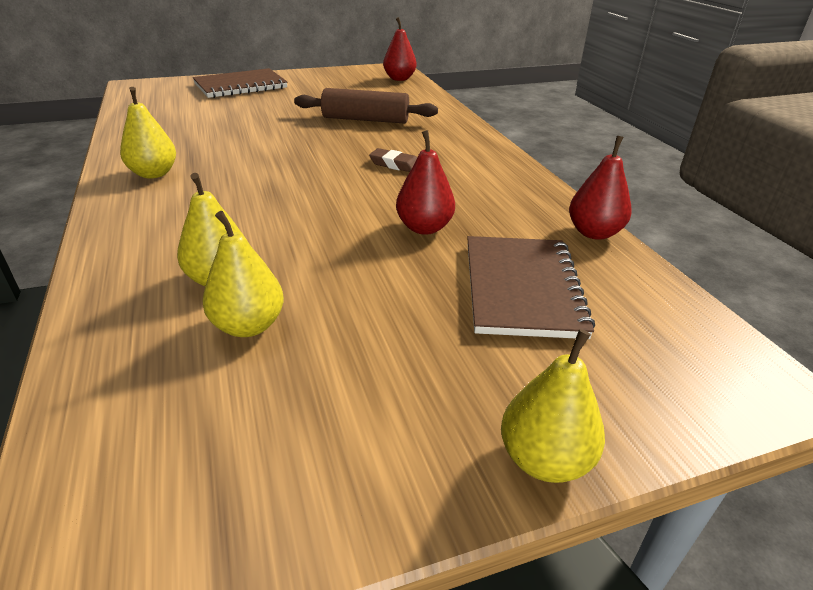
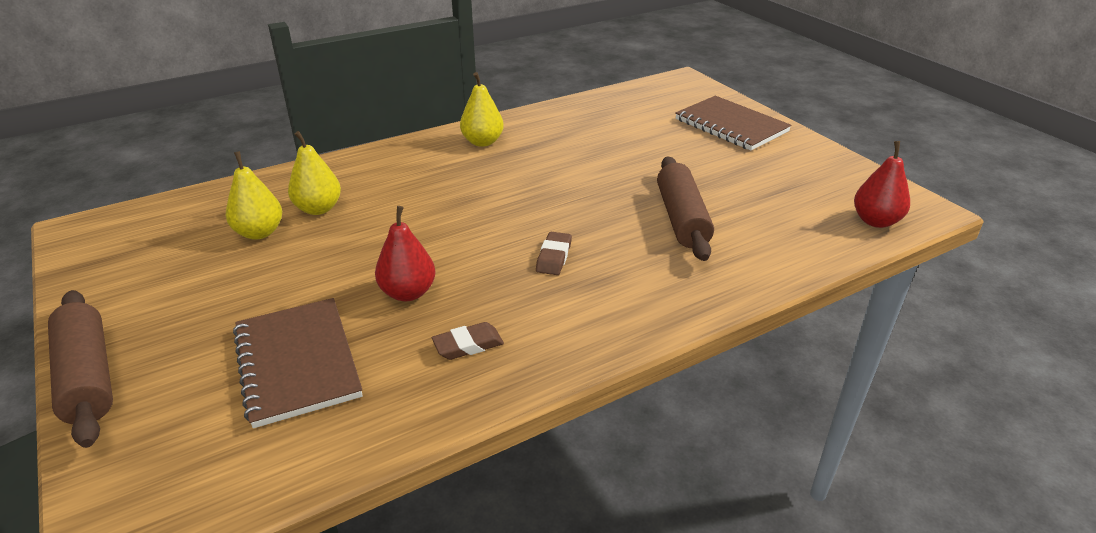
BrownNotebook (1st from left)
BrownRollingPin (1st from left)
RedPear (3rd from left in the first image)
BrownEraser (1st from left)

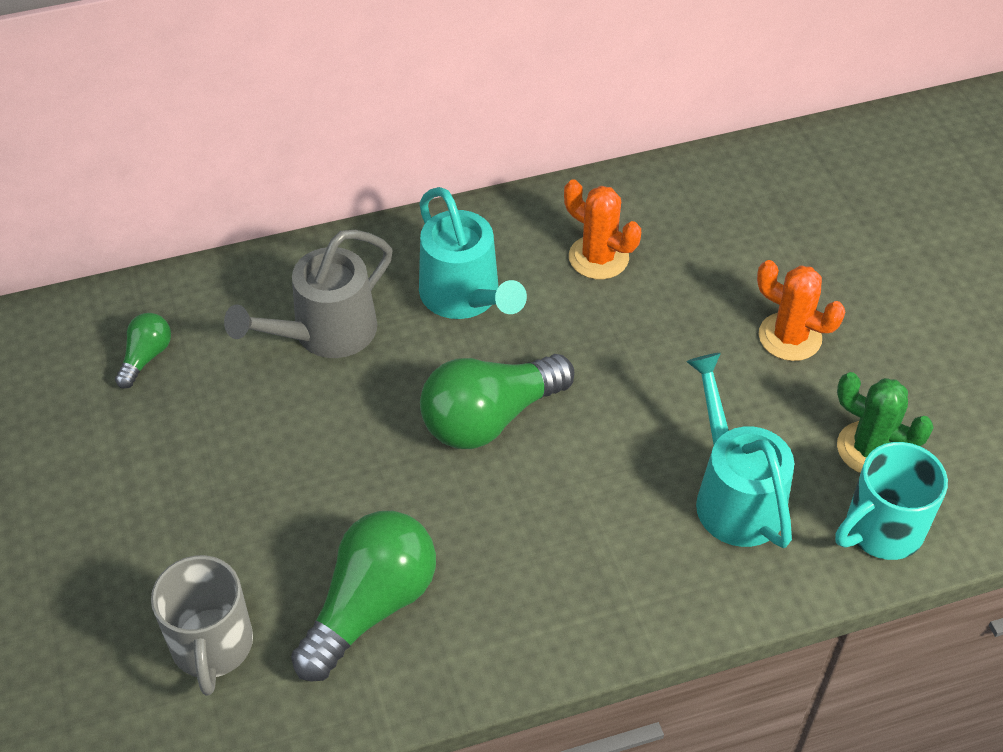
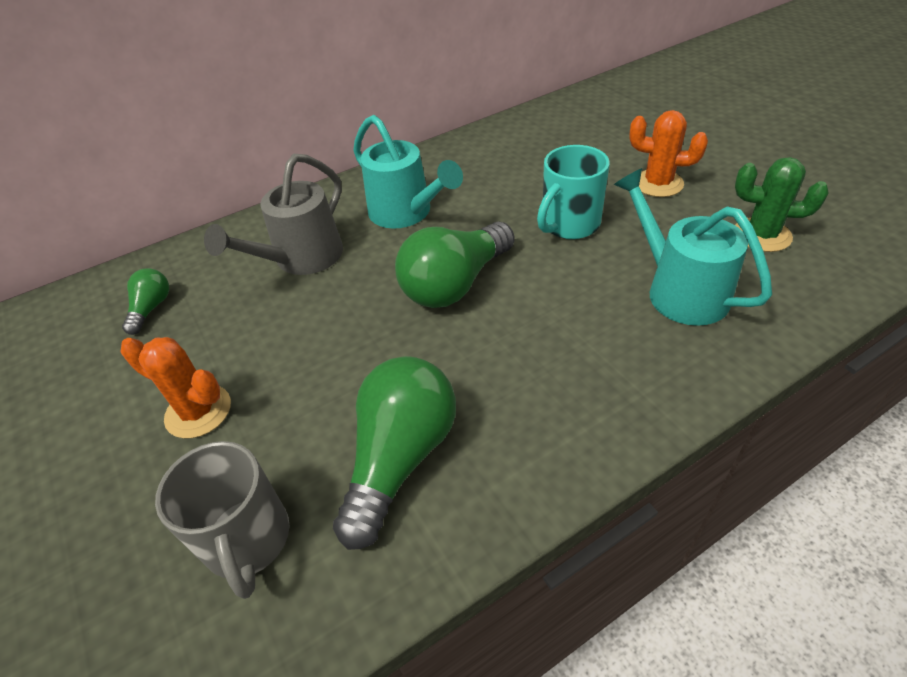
OrangeCactus (1st from left)
TurquoiseMug

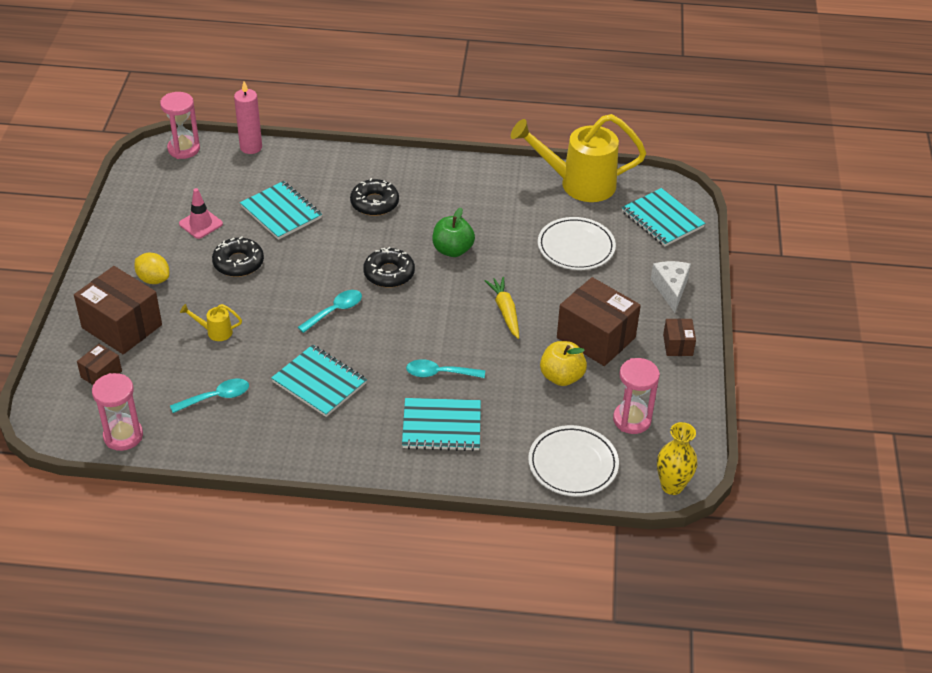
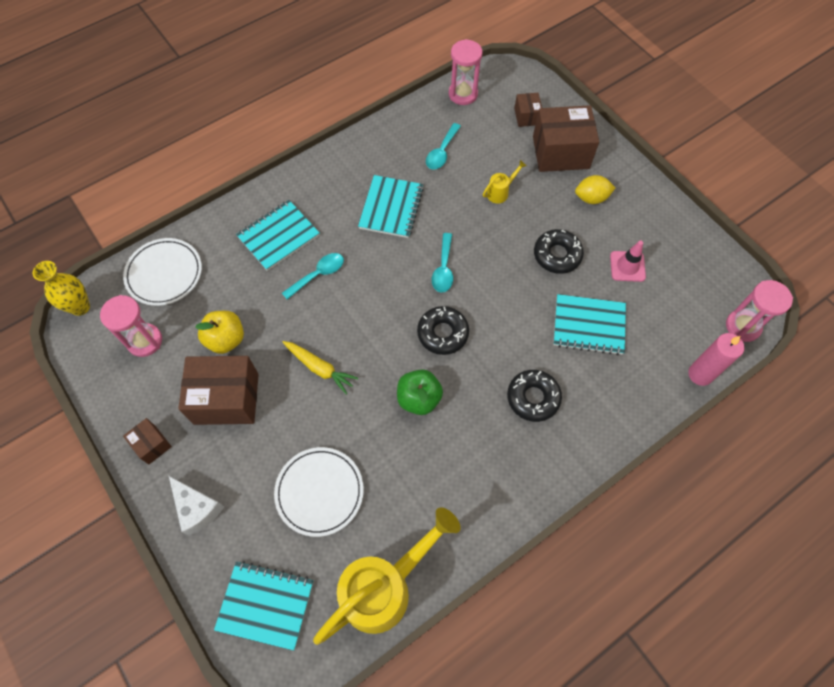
TurquoiseNotebook (3rd from left)

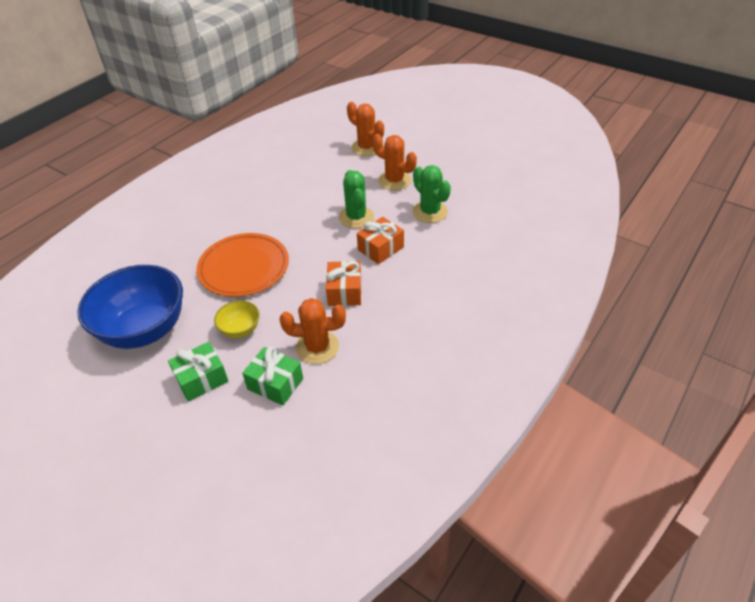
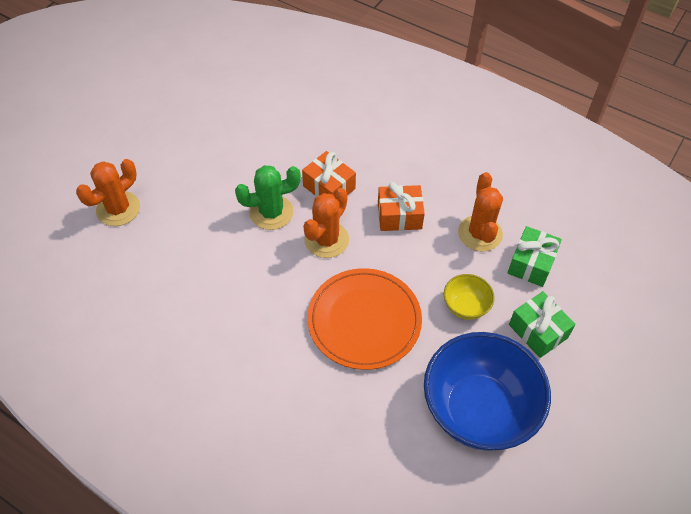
OrangeCactus (2nd from left)
GreenCactus (2nd from left in the first image)

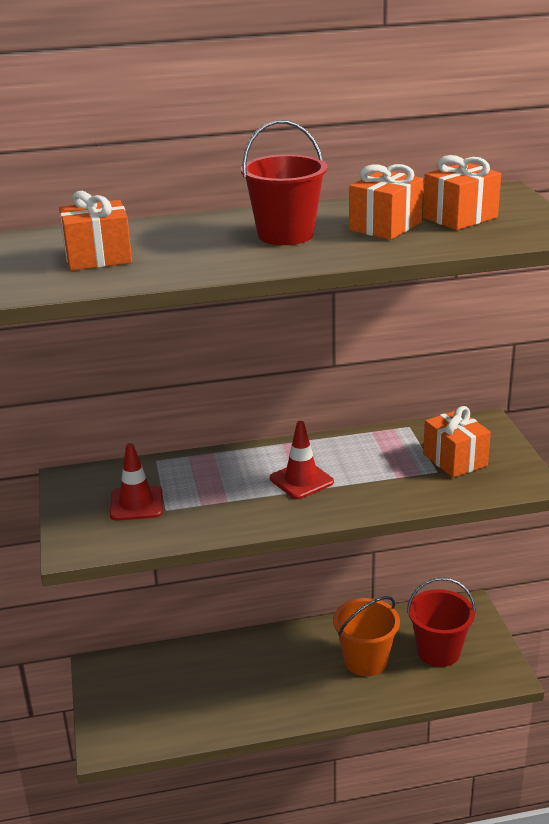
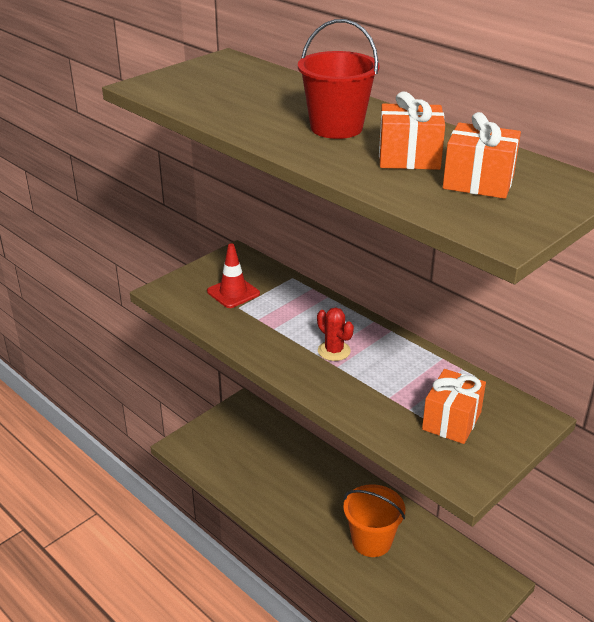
OrangeGift (1st from left in the first image)
RedCactus
RedBucket (2nd from left in the first image)

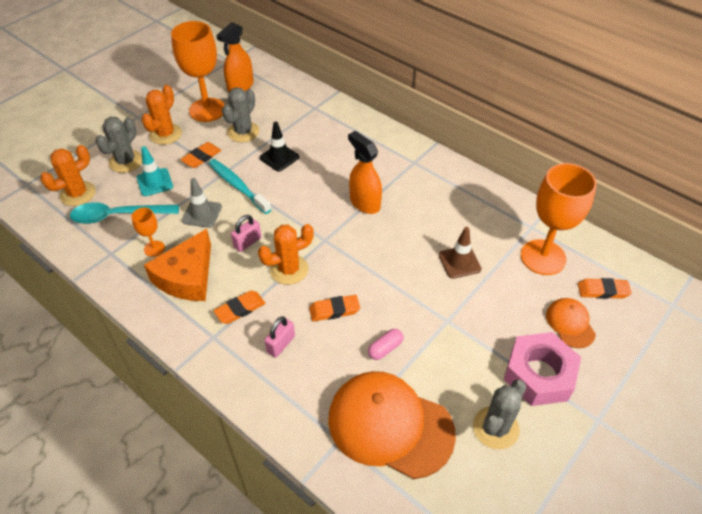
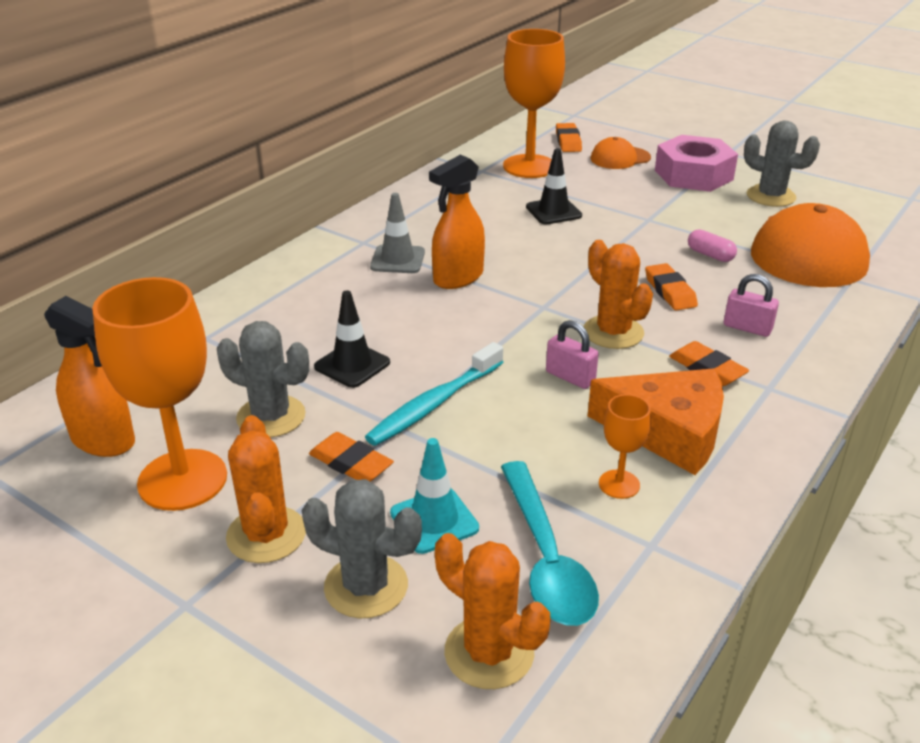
OrangeCactus (1st from left)
GreyTrafficCone
BlackTrafficCone (2nd from left)

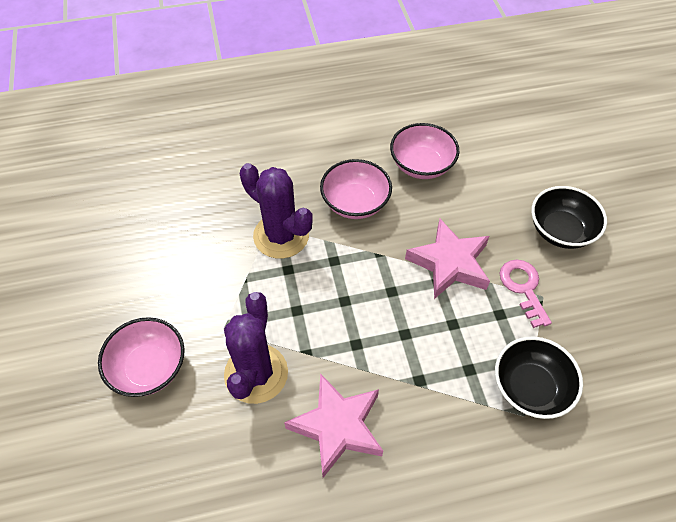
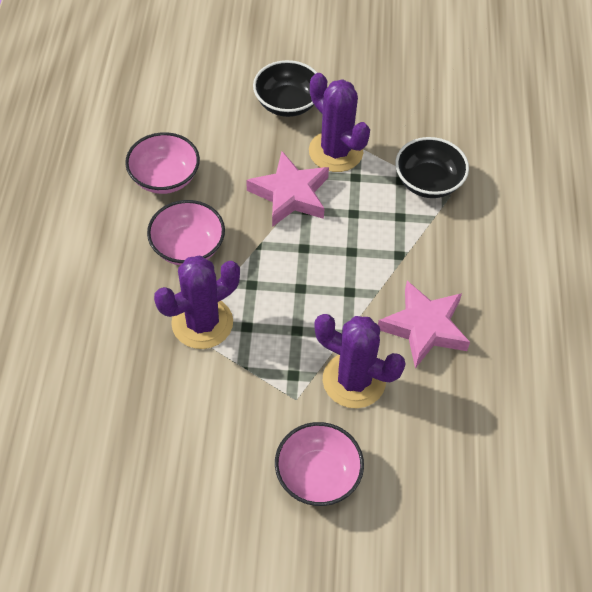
PurpleCactus (2nd from left)

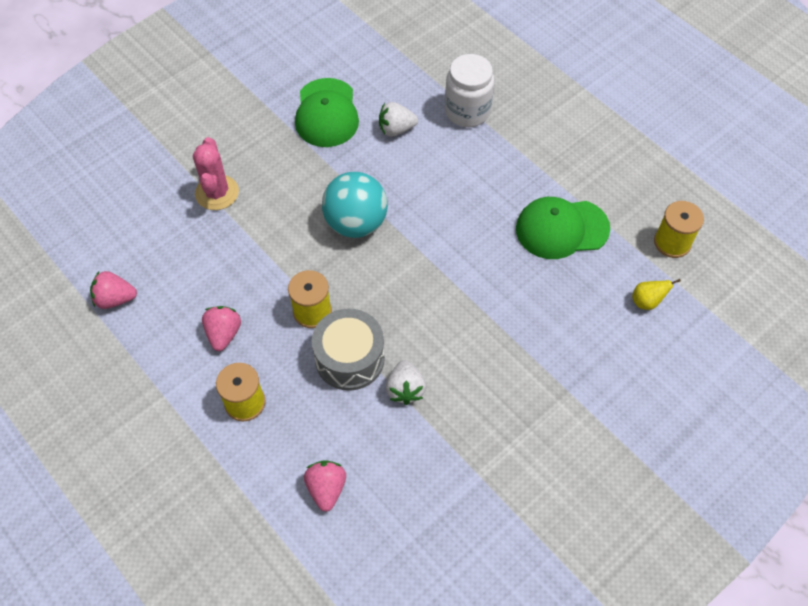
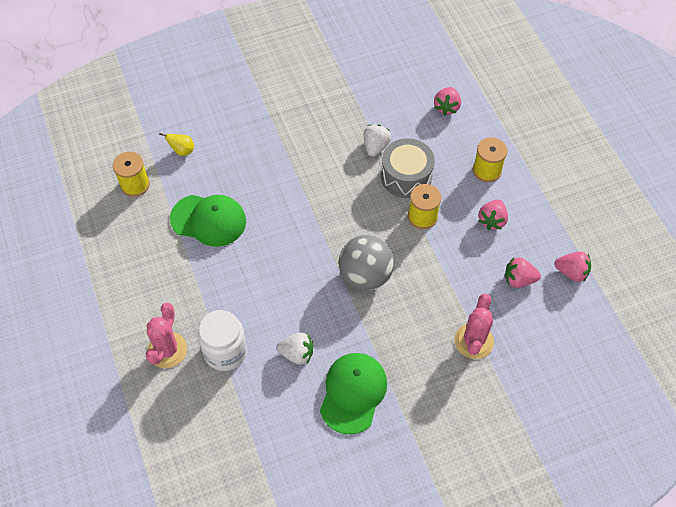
GreyBall
PinkCactus (1st from left)
PinkStrawberry (3rd from left)

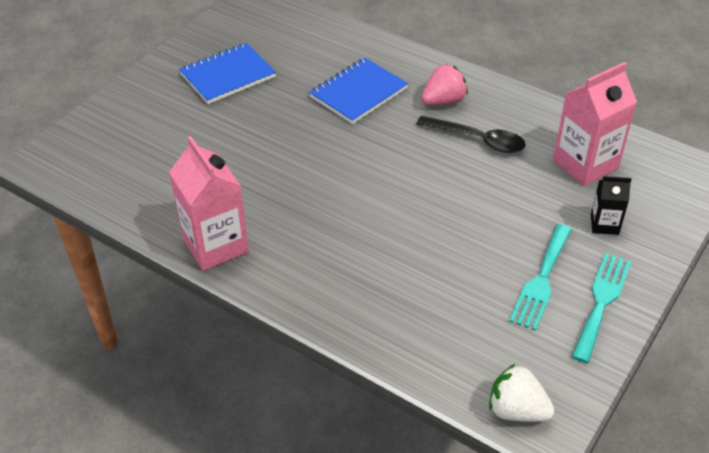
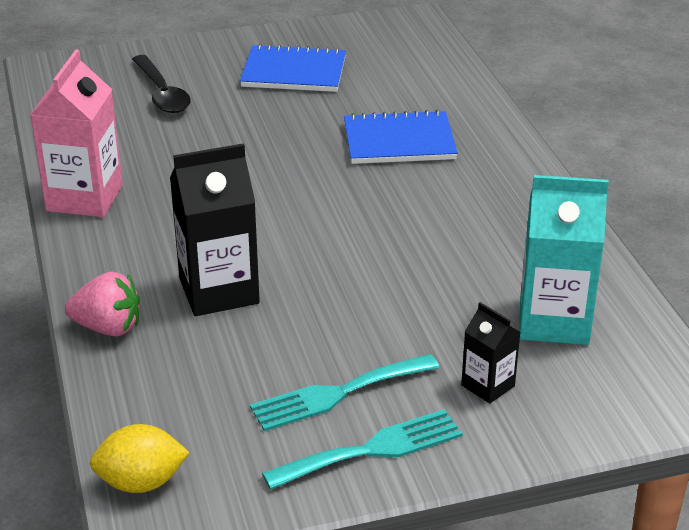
BlackSpoon
PinkStrawberry
YellowLemon
TurquoiseCarton
BlackCarton (1st from left)

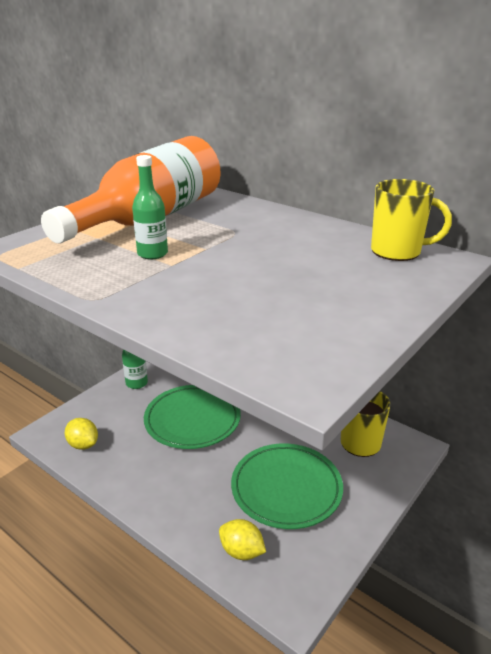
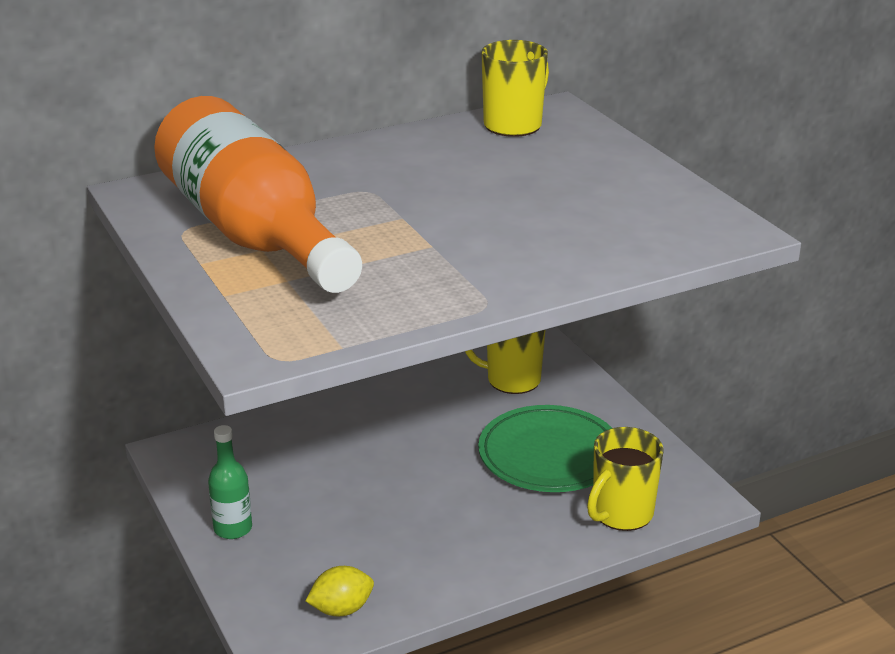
GreenBottle (2nd from left in the first image)
GreenPlate (1st from left in the first image)
YellowMug (3rd from left)

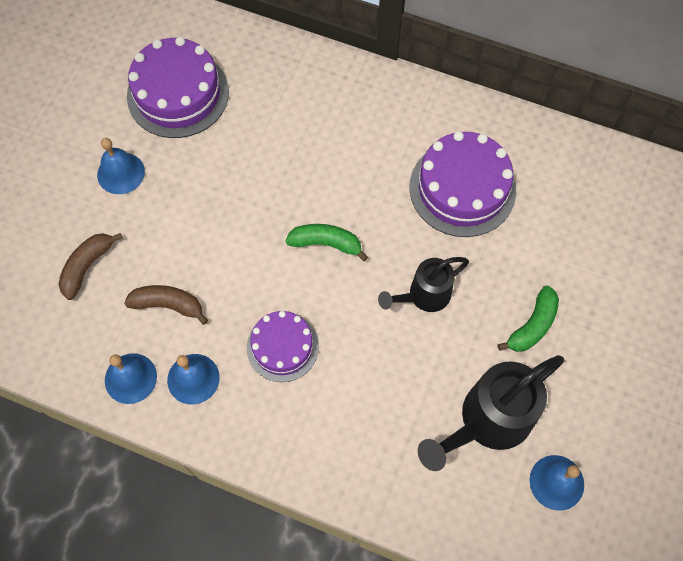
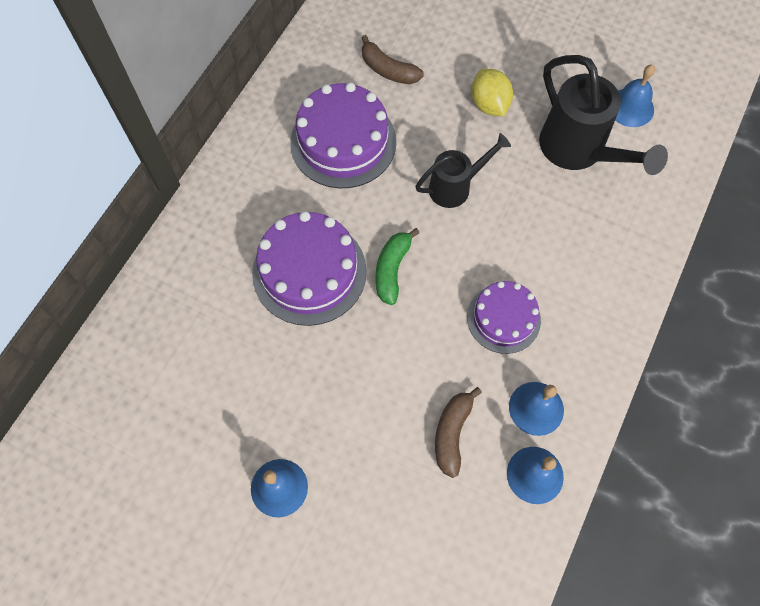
BrownBanana (1st from left)
PurpleCake (1st from left)
BlackWateringCan (1st from left)
YellowLemon

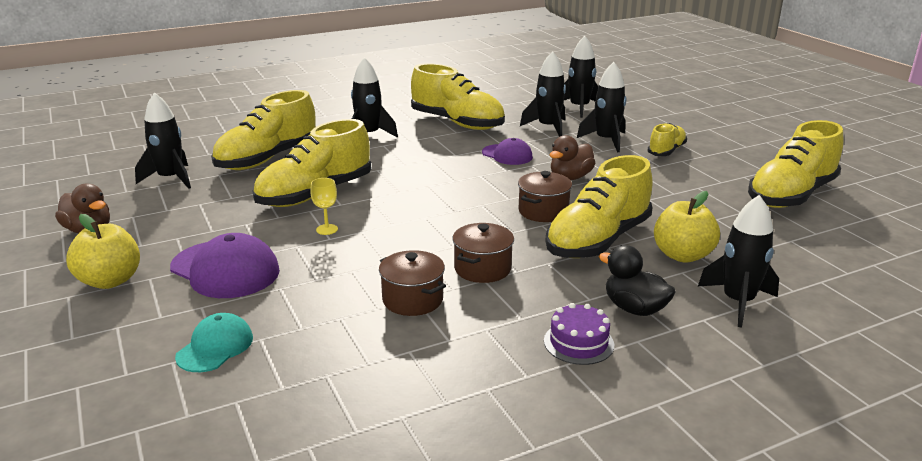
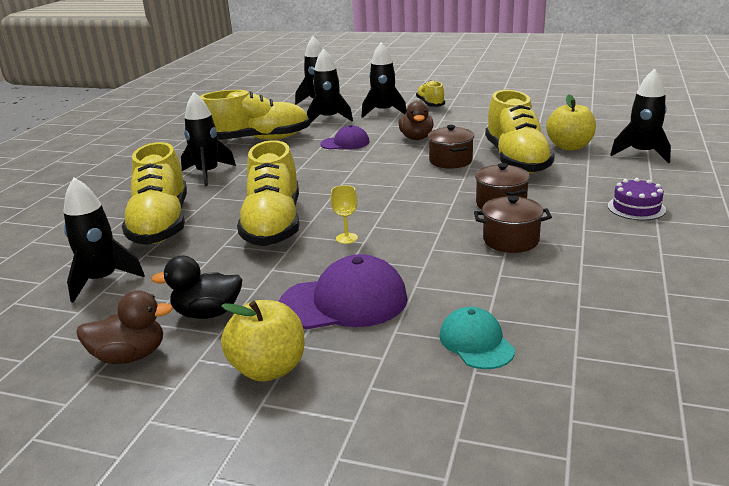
BlackDuck
YellowShoe (6th from left in the first image)

